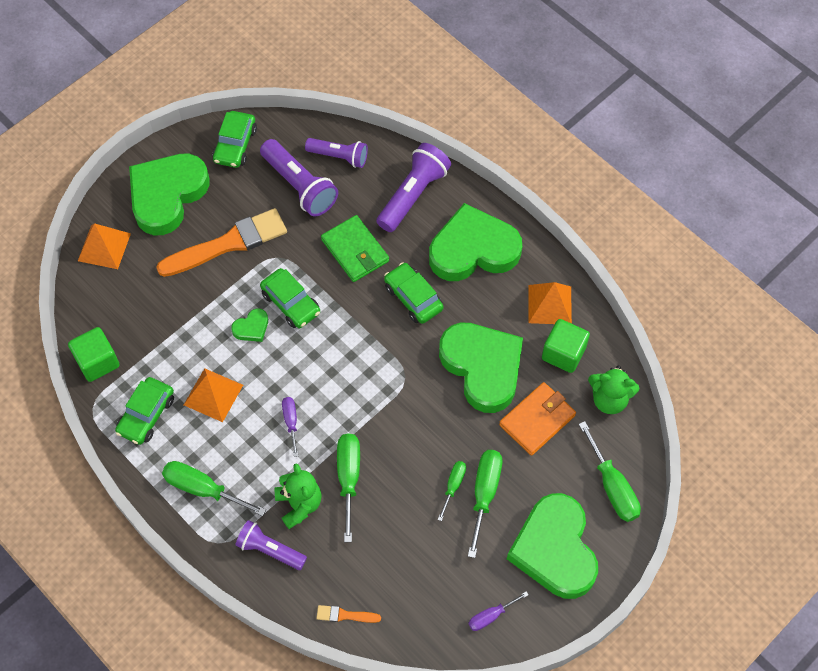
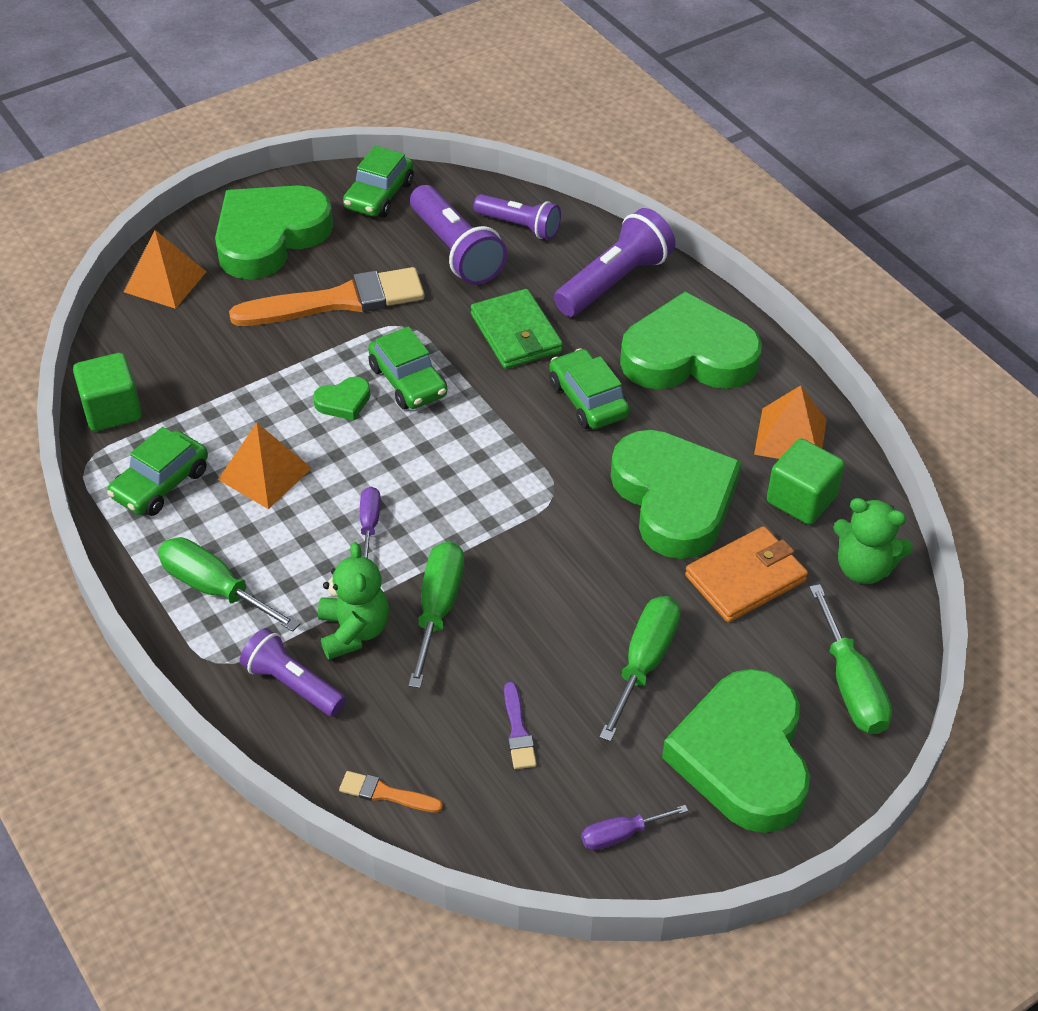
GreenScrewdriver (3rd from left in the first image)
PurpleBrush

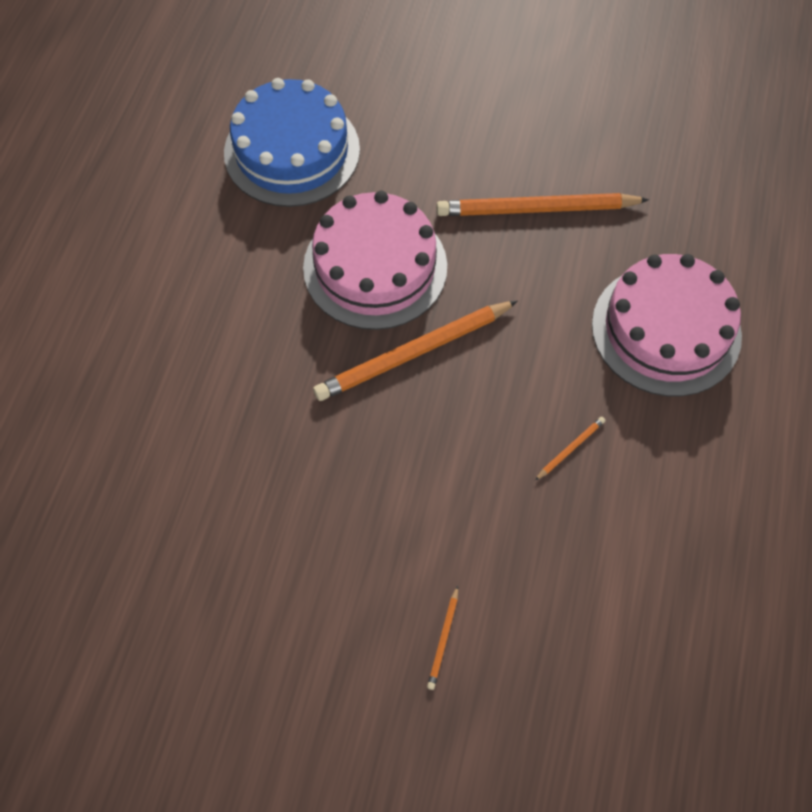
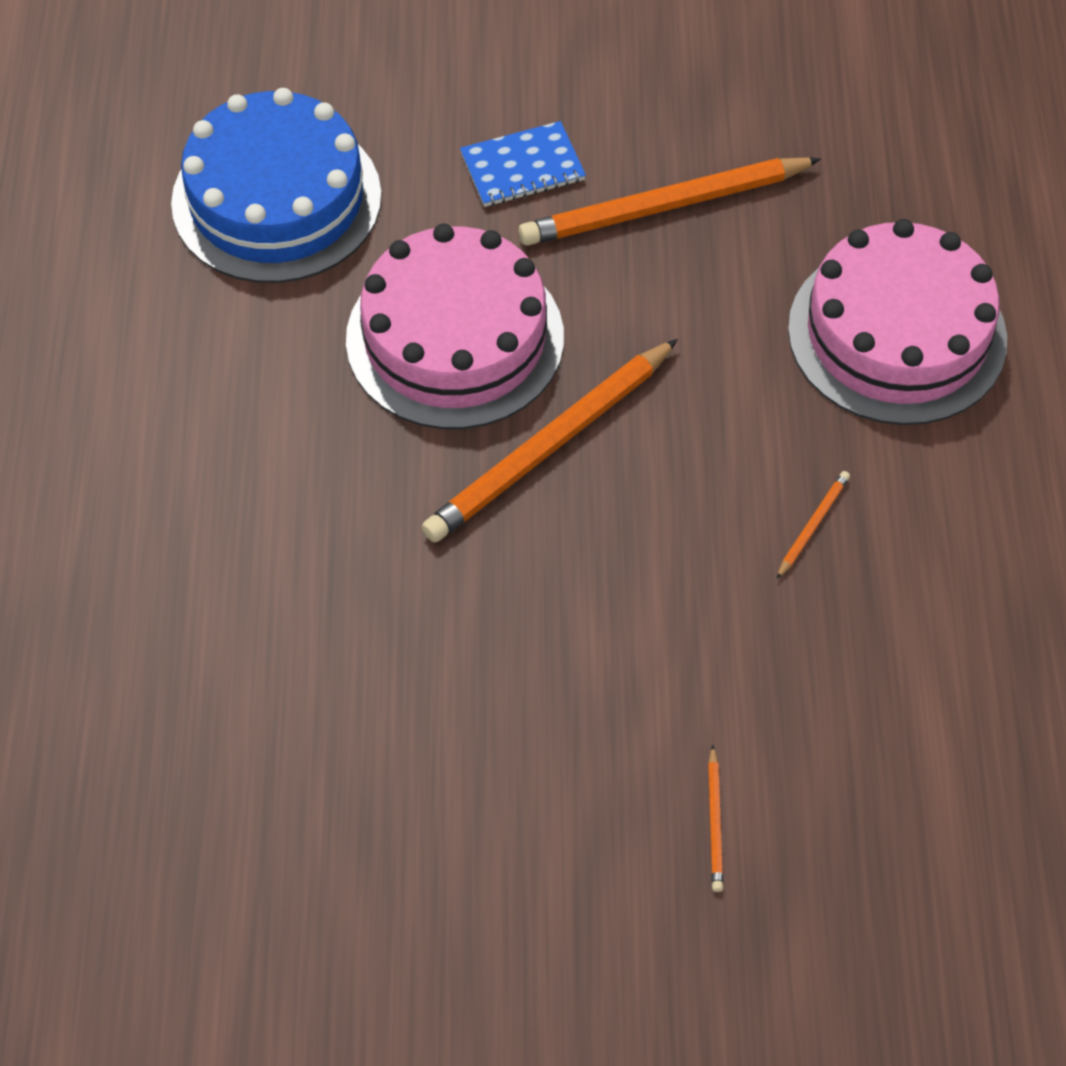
BlueNotebook

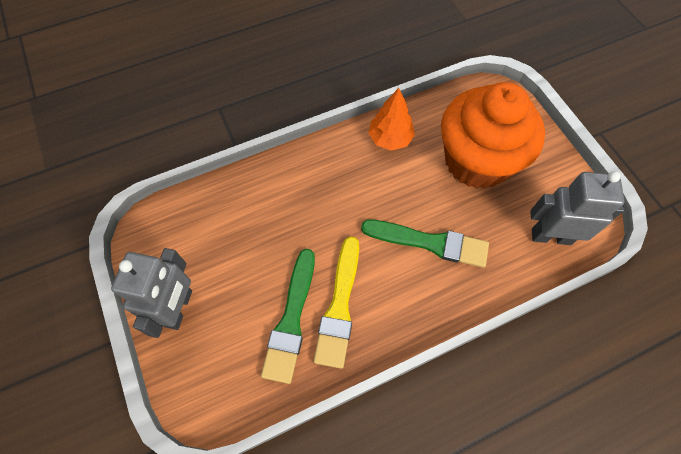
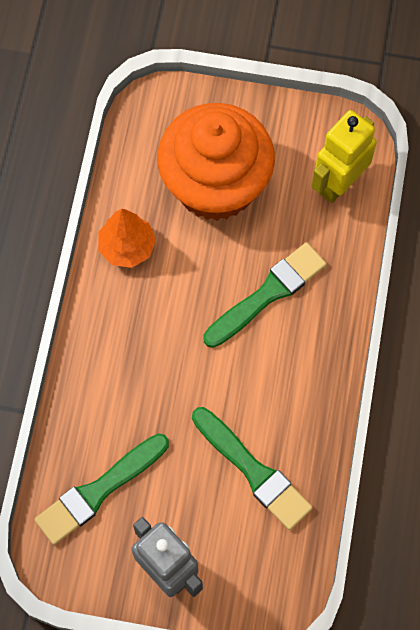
YellowBrush
YellowRobot
GreenBrush (1st from left)

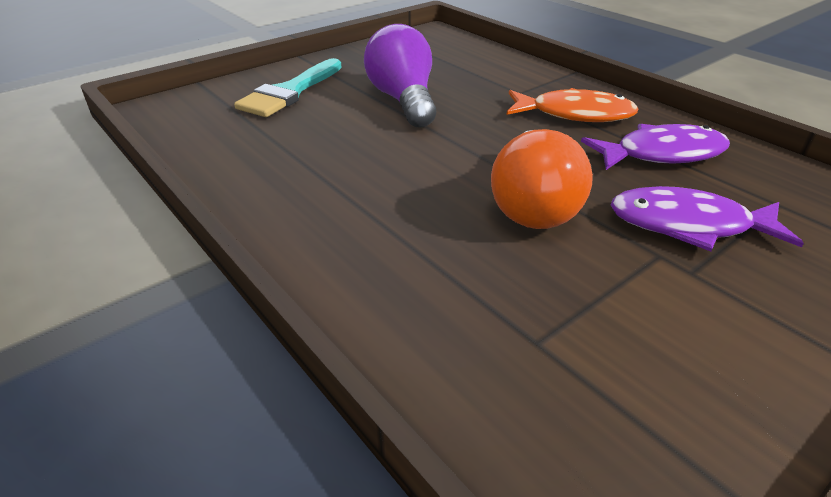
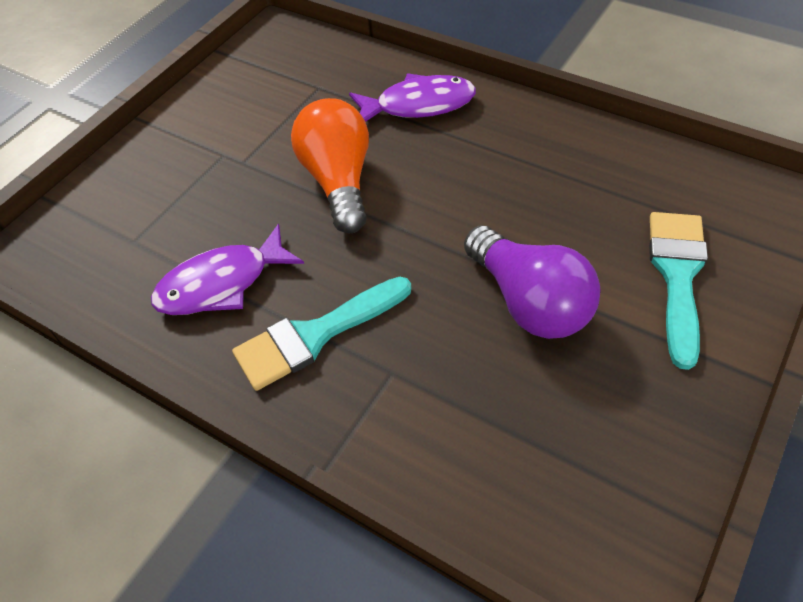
TurquoiseBrush (1st from left)
PurpleFish (2nd from left)

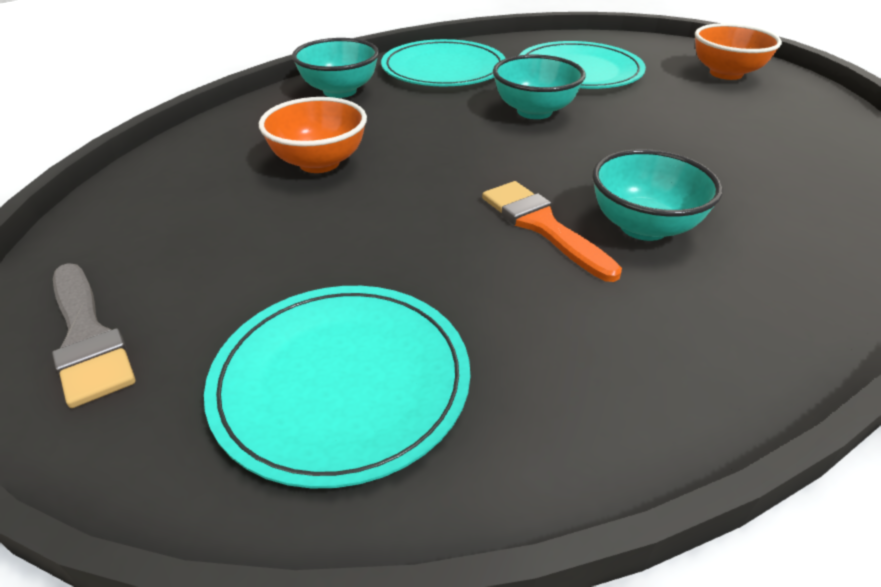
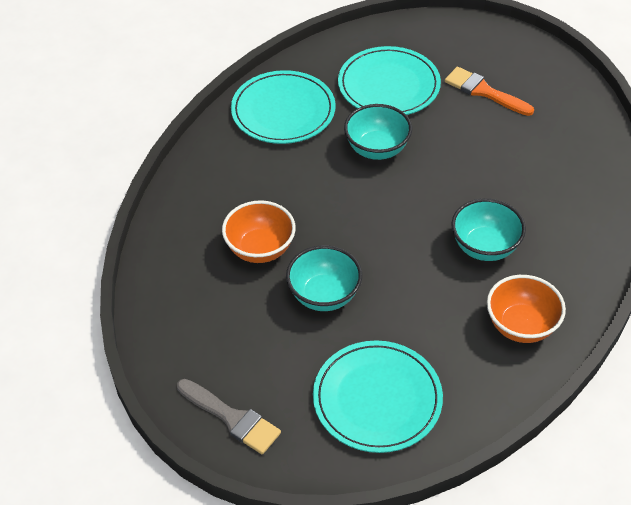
TurquoiseBowl (1st from left)
OrangeBrush
OrangeBowl (2nd from left)

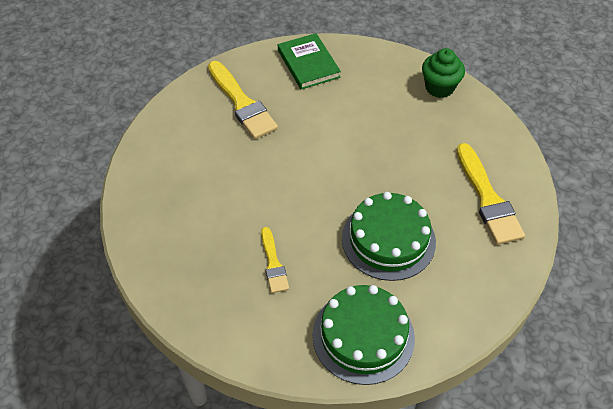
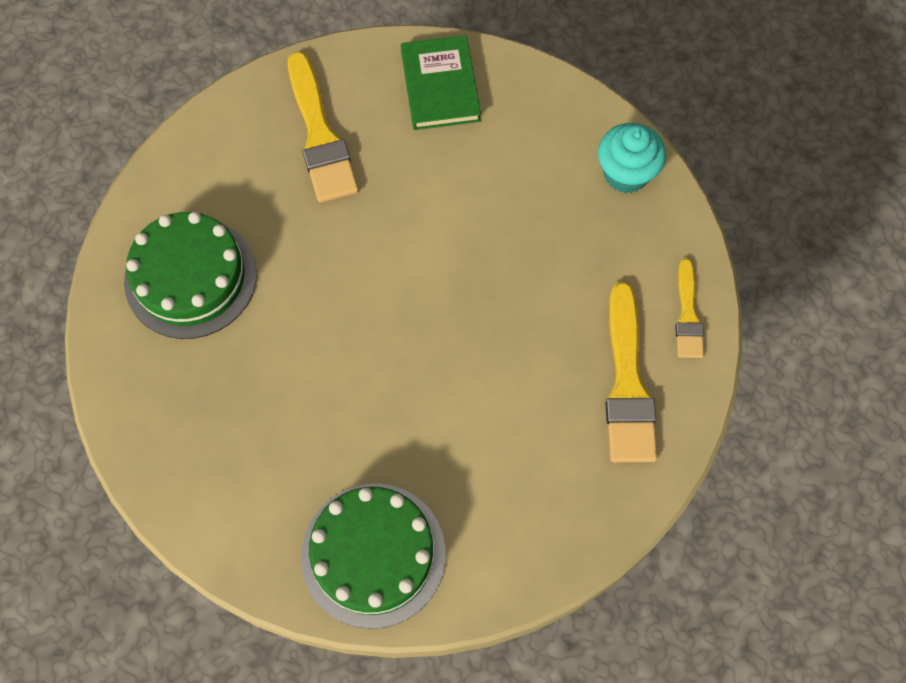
YellowBrush (3rd from left)
GreenCake (1st from left)
TurquoiseCupcake

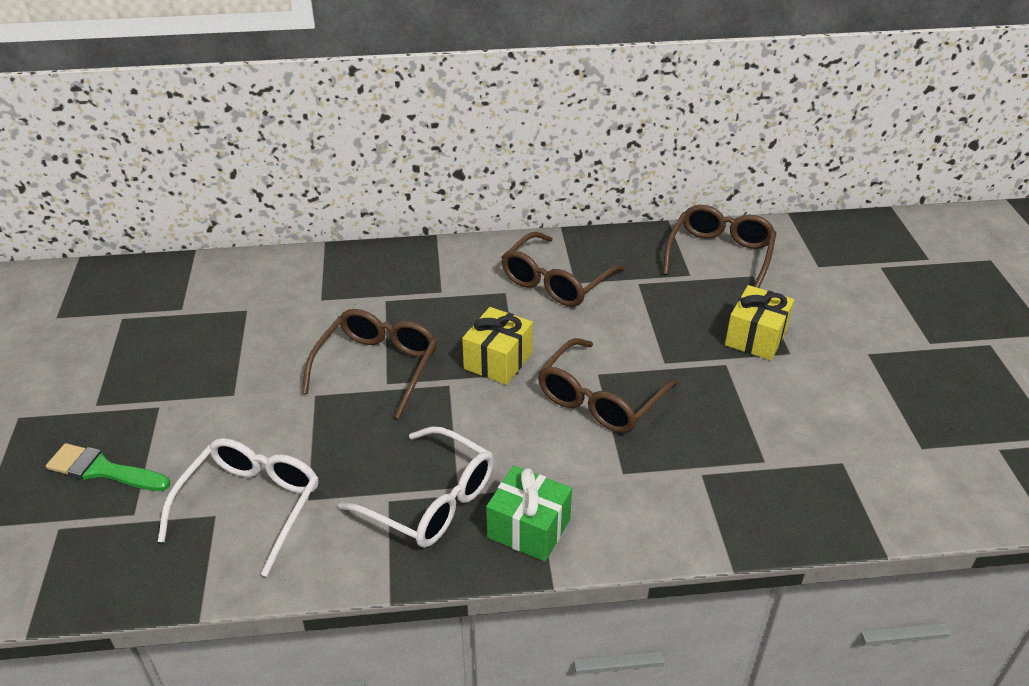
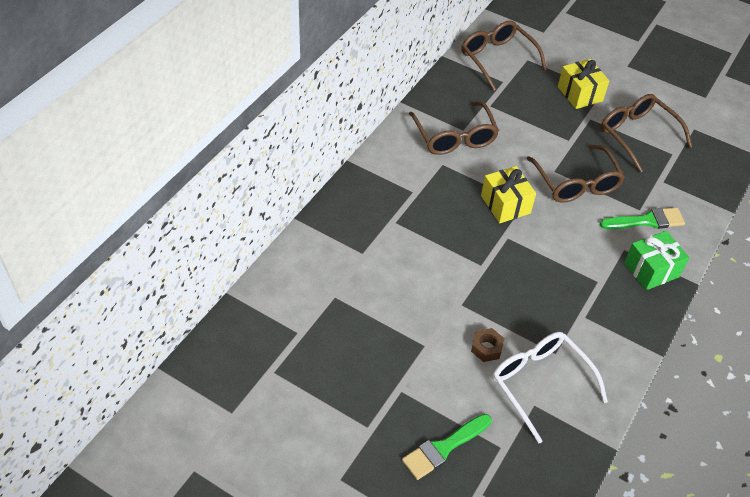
BrownGlasses (4th from left)
WhiteGlasses (2nd from left in the first image)
BrownNut
GreenBrush (2nd from left)

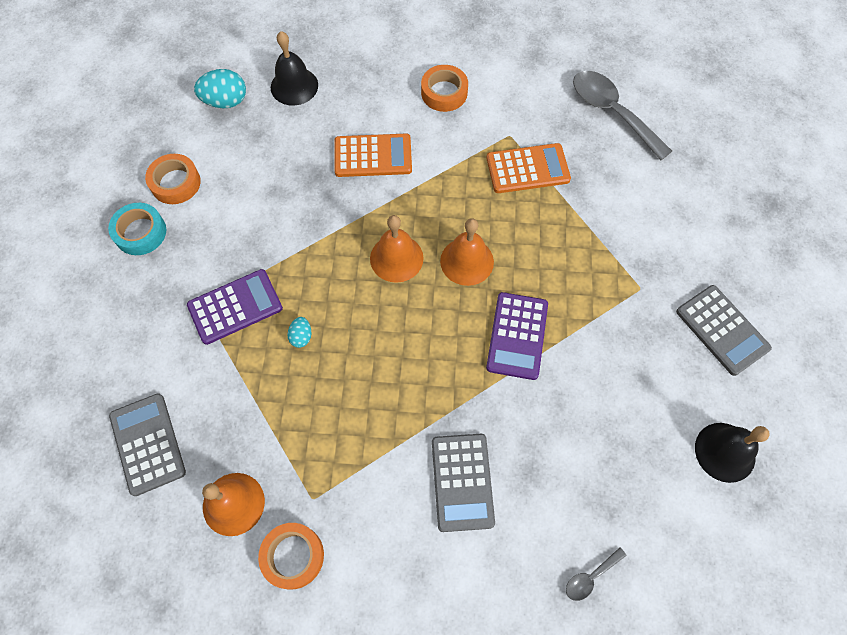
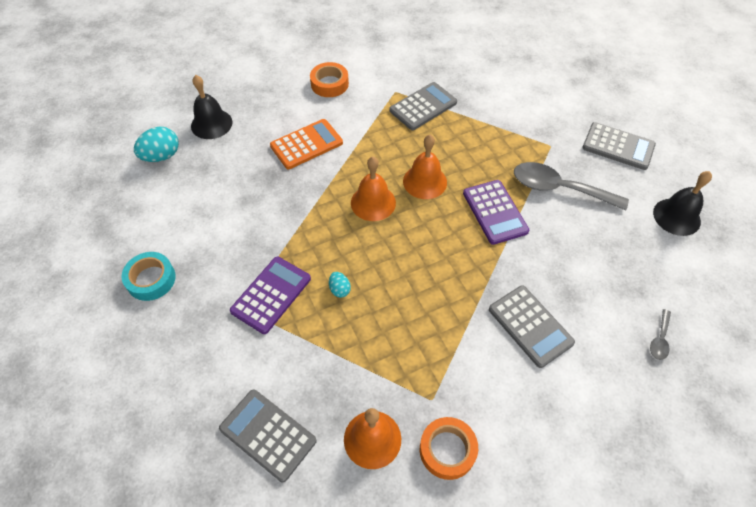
OrangeTape (1st from left in the first image)
GreyCalculator (2nd from left)
GreySpoon (1st from left)

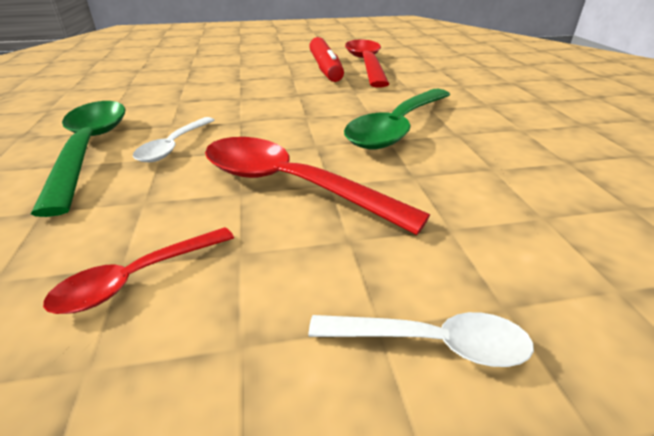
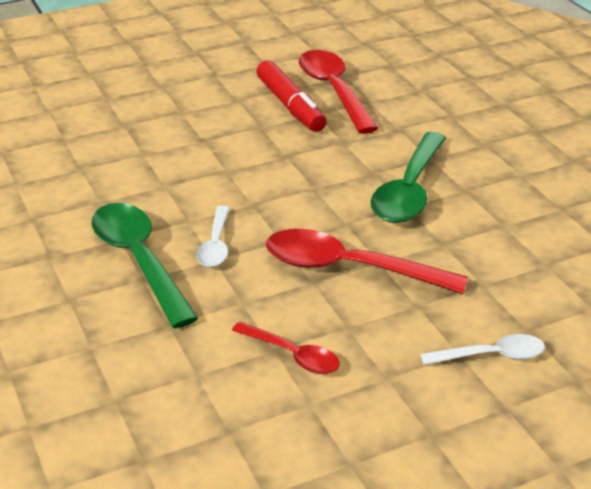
RedSpoon (1st from left)

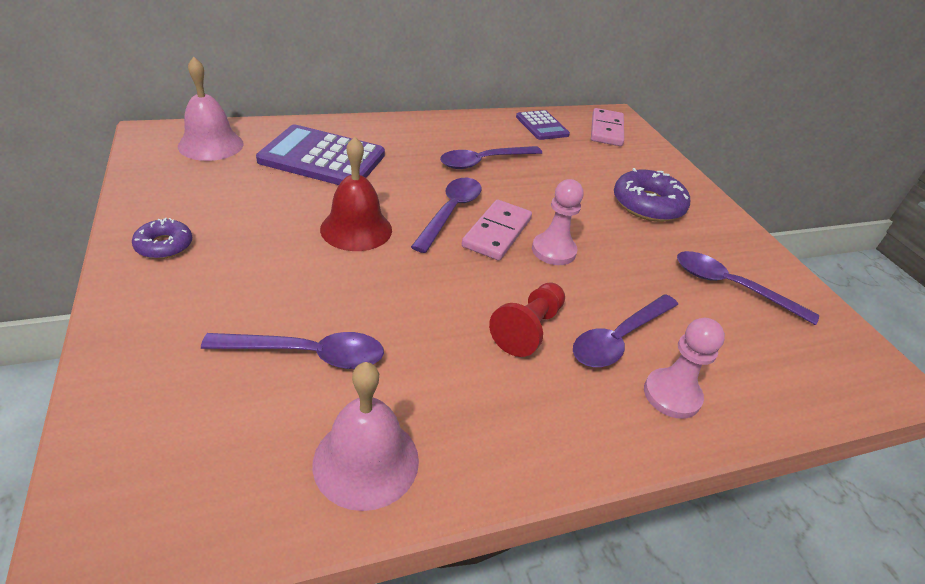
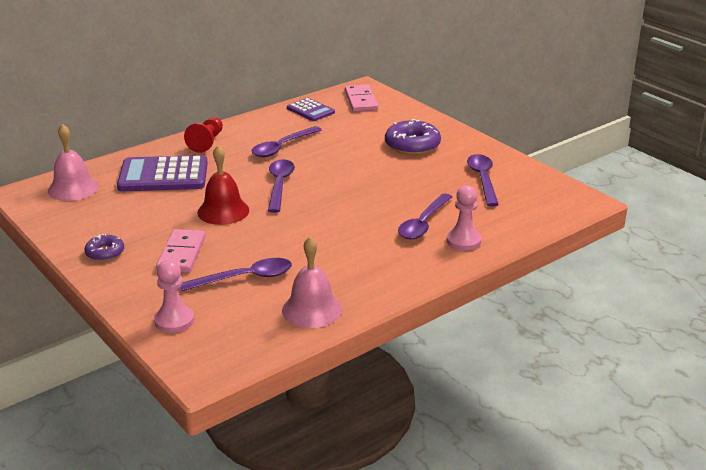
PinkDomino (1st from left)
RedPawn
PinkPawn (1st from left)
PurpleSpoon (5th from left)

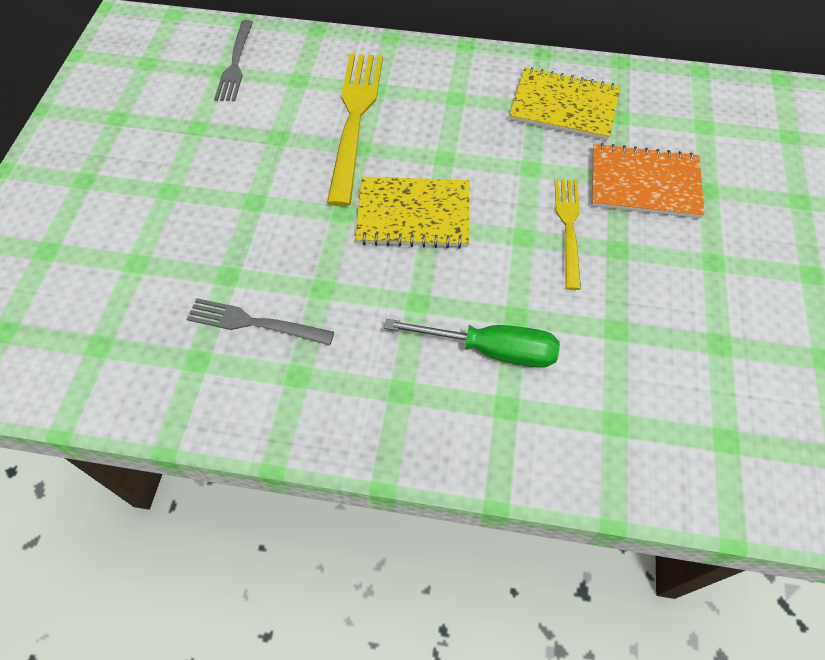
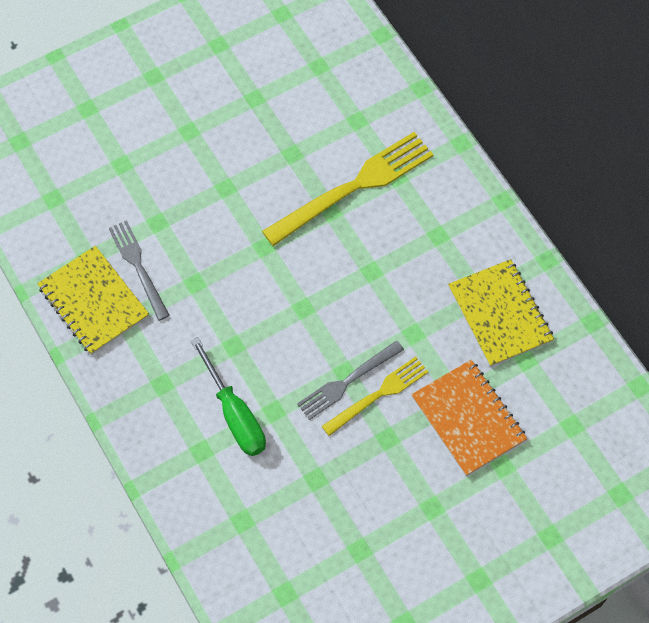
GreyFork (2nd from left)
YellowNotebook (1st from left)

